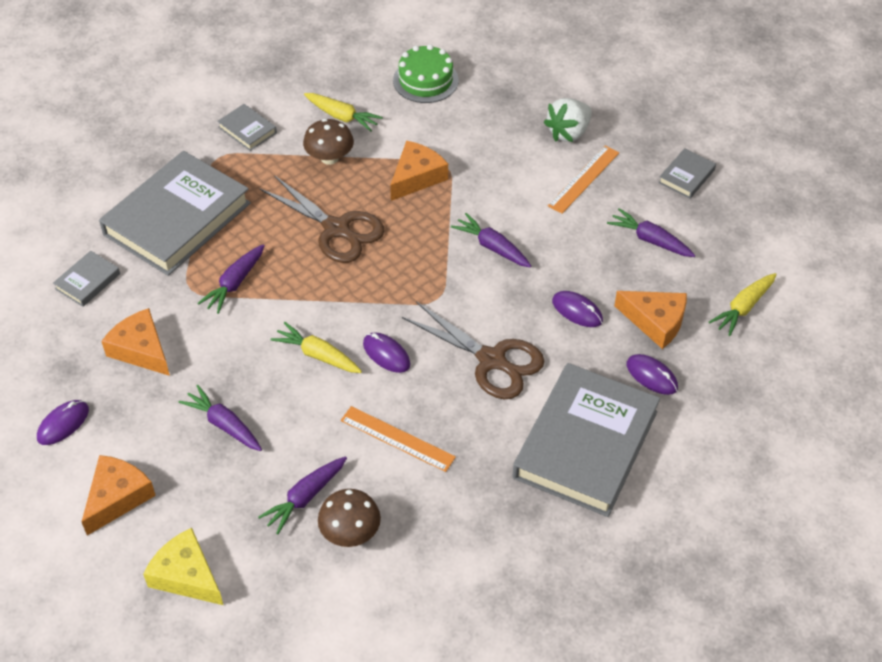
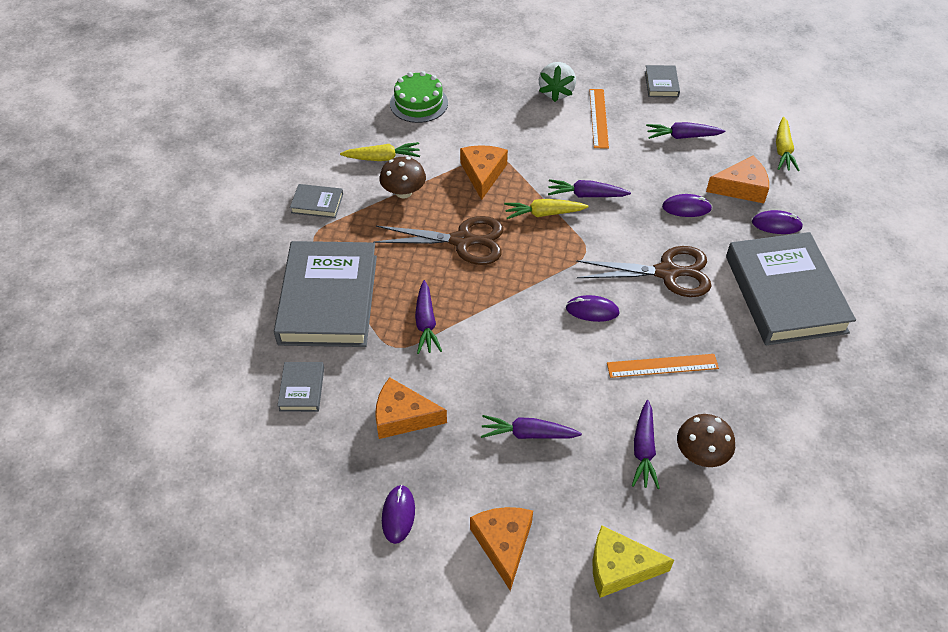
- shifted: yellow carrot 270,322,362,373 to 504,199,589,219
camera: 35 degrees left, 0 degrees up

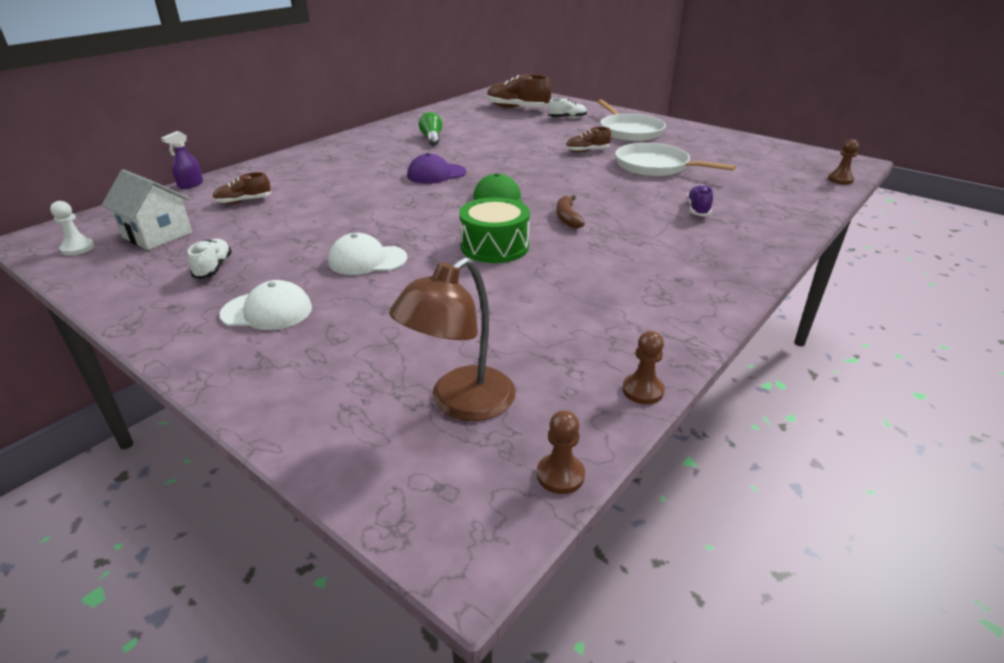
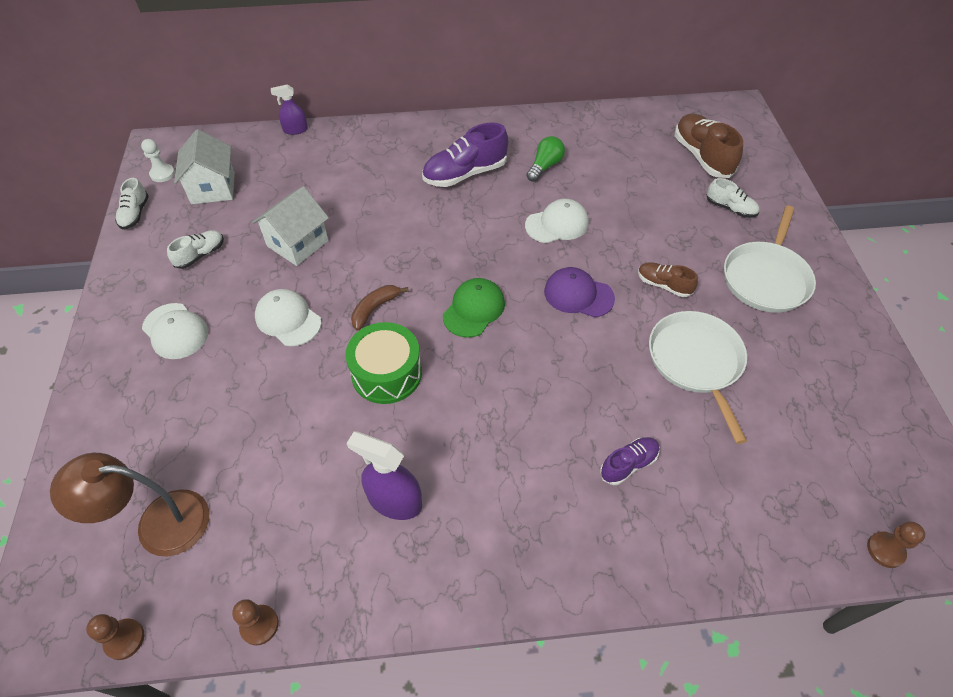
- new: white shoe 115,178,149,229
- new: white house 252,186,329,266
- new: purple spray bottle 347,432,422,520
- shifted: brown banana 556,195,585,229 to 351,285,409,331
- new: purple shoe 422,123,508,187
- new: white cap 525,199,589,243
- shifted: purple cap 407,153,466,184 to 544,267,615,317
- gone: brown shoe 213,172,272,204
camera: 45 degrees right, 20 degrees up

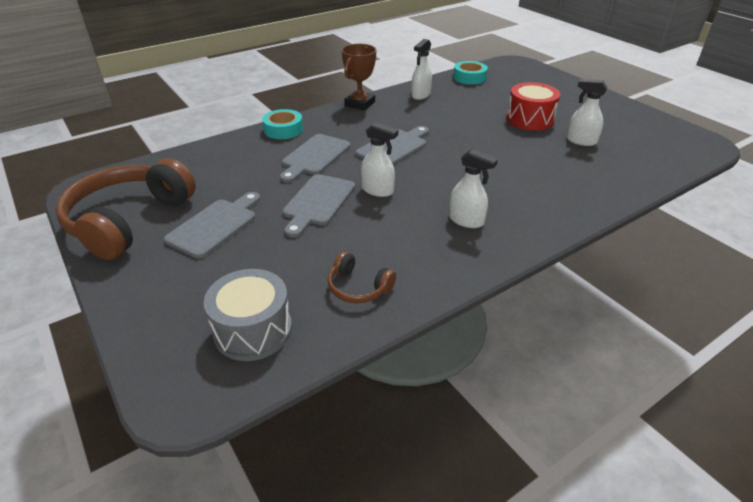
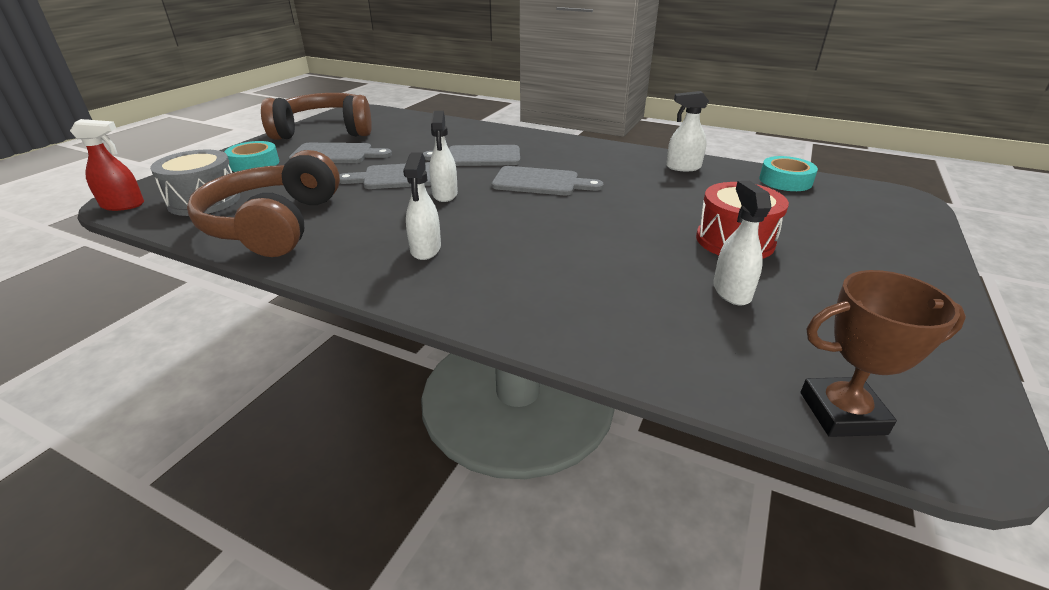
- new: red spray bottle 70,119,144,211
- scaled: brown headphones 328,251,396,303 = 187,150,340,257 x2.20
- shifted: turquoise tape 262,109,303,139 to 224,141,279,172
- shifted: brown trophy 342,44,376,111 to 801,270,966,437
camera: 60 degrees right, 5 degrees down

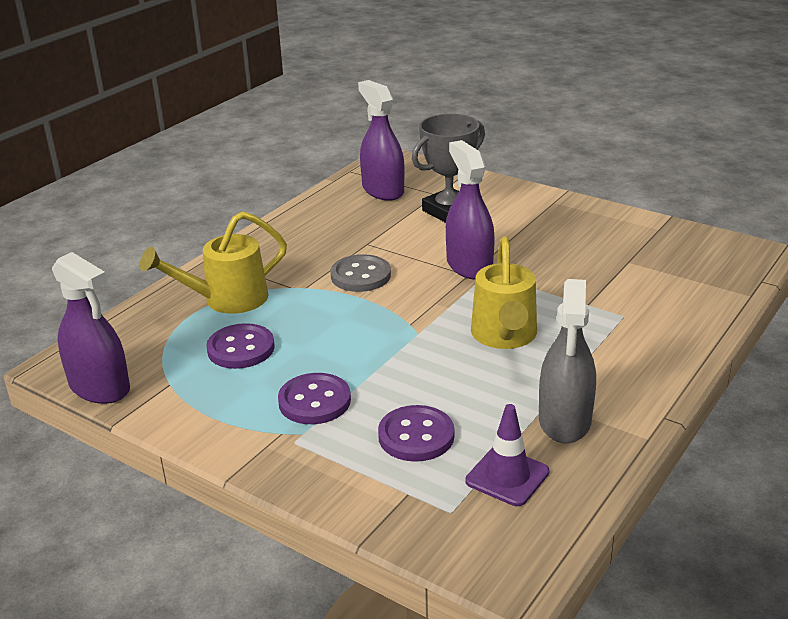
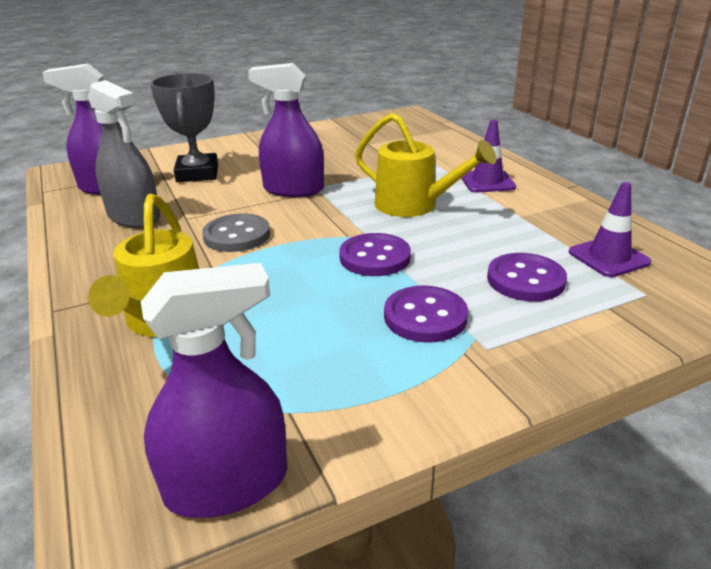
- shifted: grey spray bottle 539,279,596,444 to 87,80,160,228
- shifted: purple button 206,323,275,369 to 339,233,411,276
- new: purple traffic cone 461,120,516,193
camera: 60 degrees left, 0 degrees up

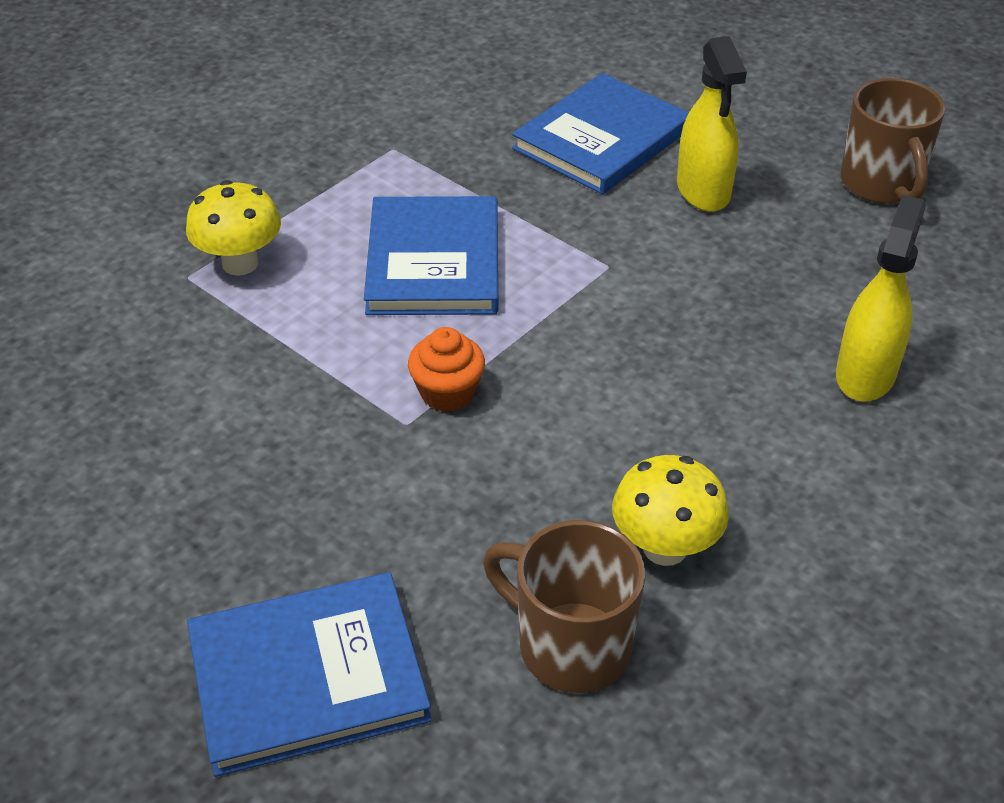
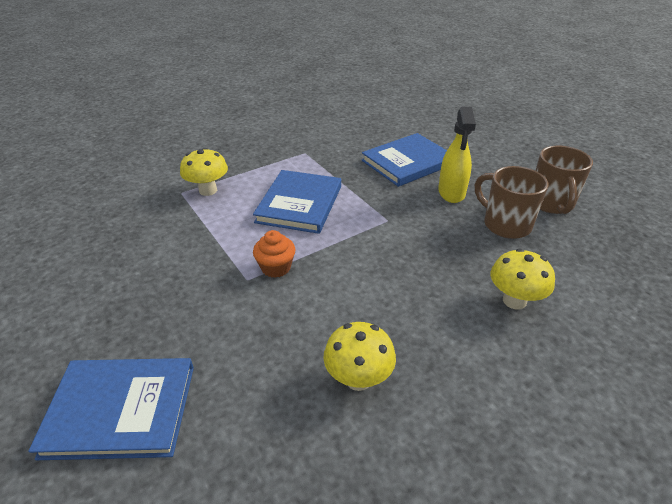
- shifted: brown mug 483,520,645,693 to 475,166,549,239
- swapped: yellow spray bottle 836,195,926,402 to yellow mushroom 491,249,555,309
camera: 15 degrees right, 5 degrees down

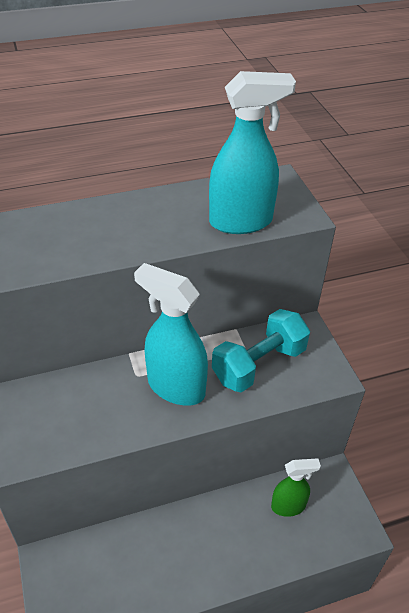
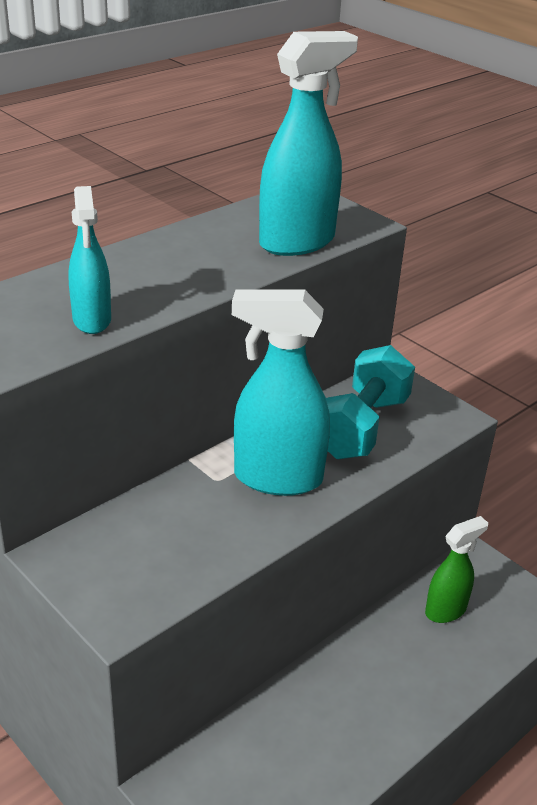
- new: turquoise spray bottle 69,186,111,334
camera: 25 degrees left, 10 degrees down

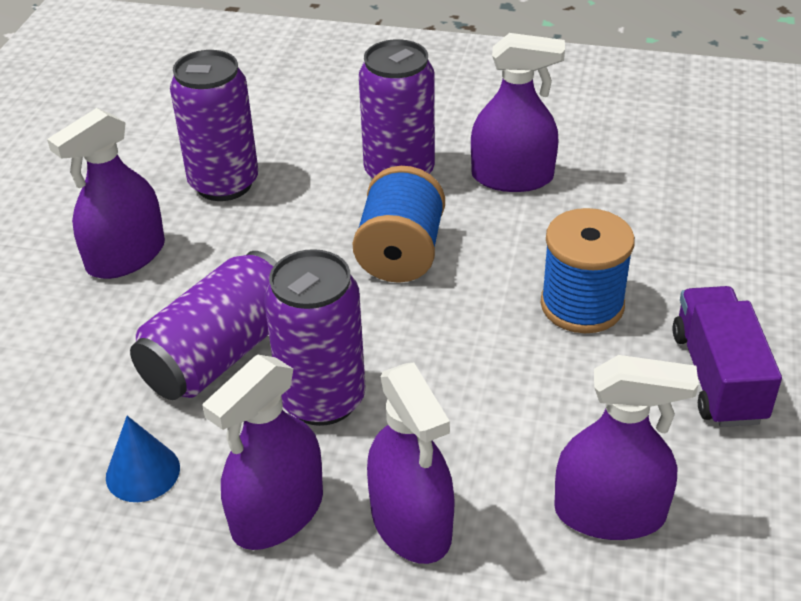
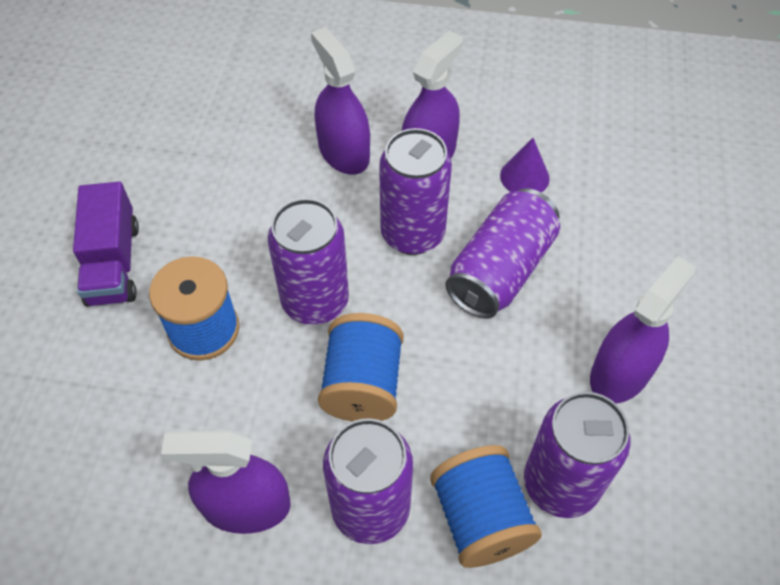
- new: purple can 268,198,349,325
- new: blue spool 430,445,542,568
- repainted: blue cone 106,416,180,502 to purple cone 500,138,550,192
- gone: purple spray bottle 554,355,699,540
camera: 175 degrees right, 15 degrees up

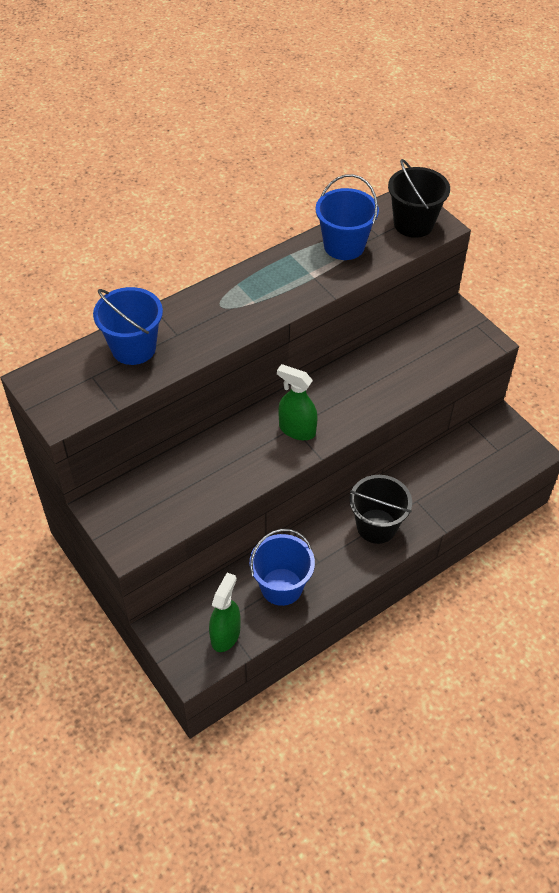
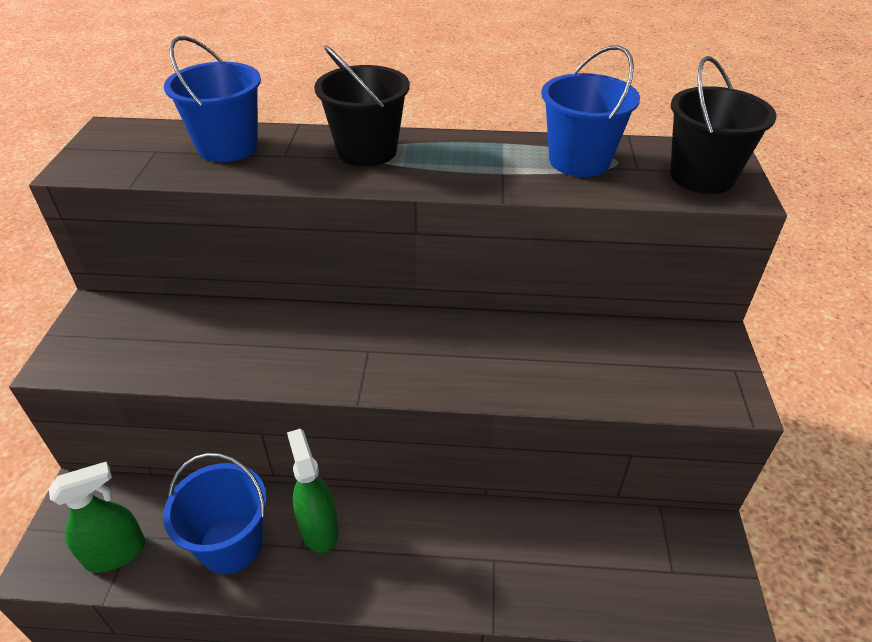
- shifted: green spray bottle 277,364,317,440 to 287,428,339,553
- shifted: black bucket 350,475,412,544 to 314,45,410,167
camera: 40 degrees right, 10 degrees down

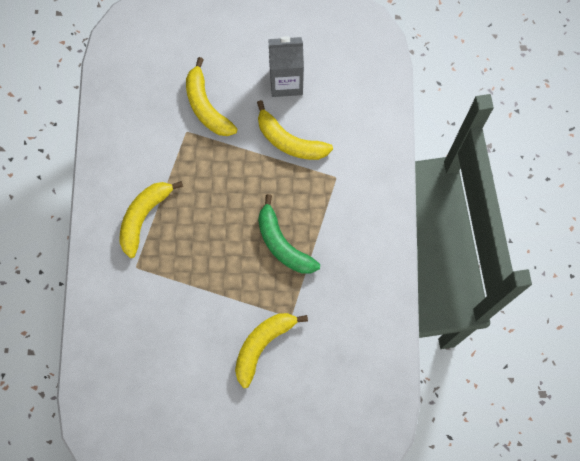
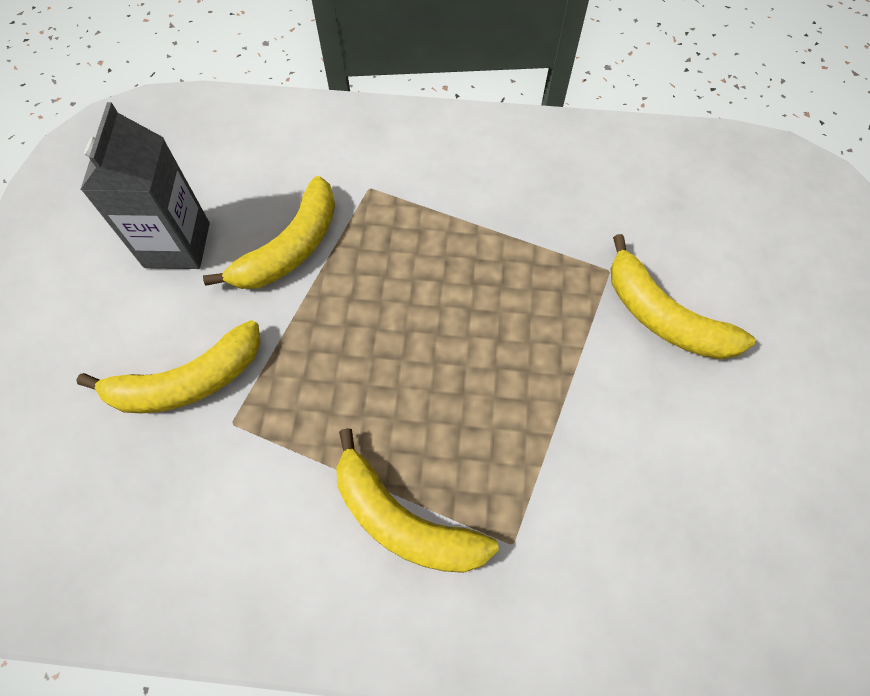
- gone: green banana 258,194,320,274
camera: 85 degrees left, 10 degrees down

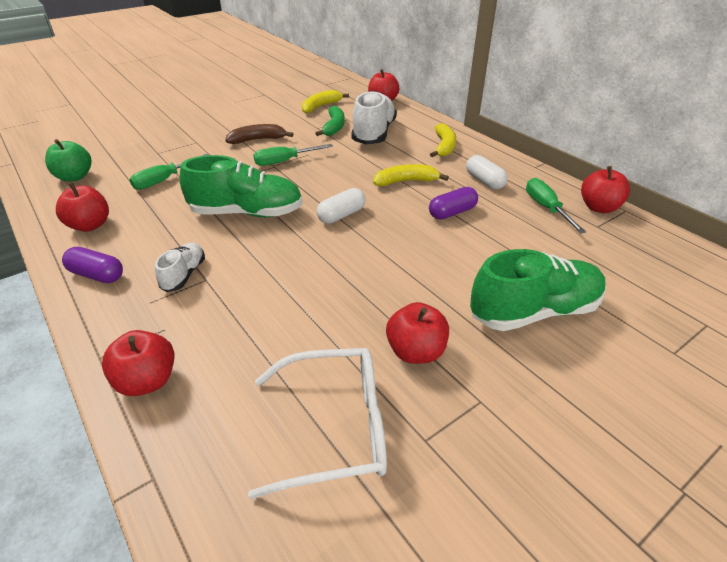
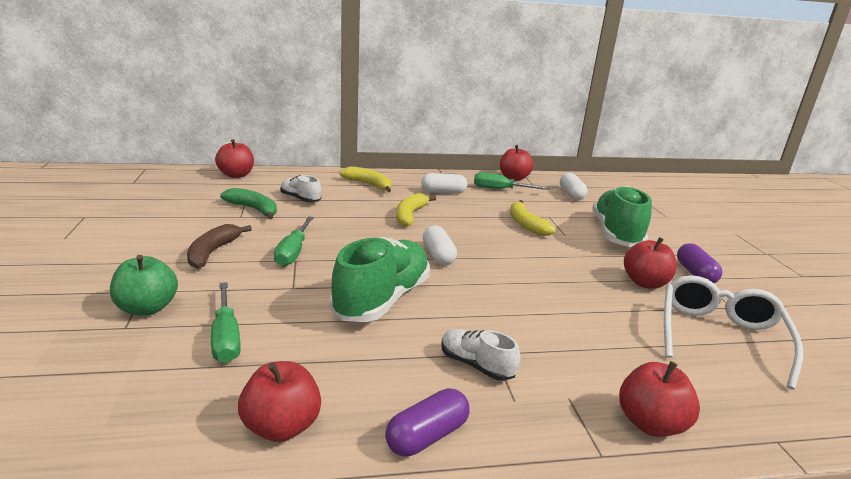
- shifted: green apple 45,139,92,181 to 110,255,178,316
- scaled: white shoe 351,90,397,145 = 280,175,321,202 x0.51
- shifted: yellow banana 302,90,349,114 to 510,200,556,236
- new: white capsule 560,173,588,200
- shifted: purple capsule 429,187,478,219 to 677,243,722,283
camera: 65 degrees left, 15 degrees down

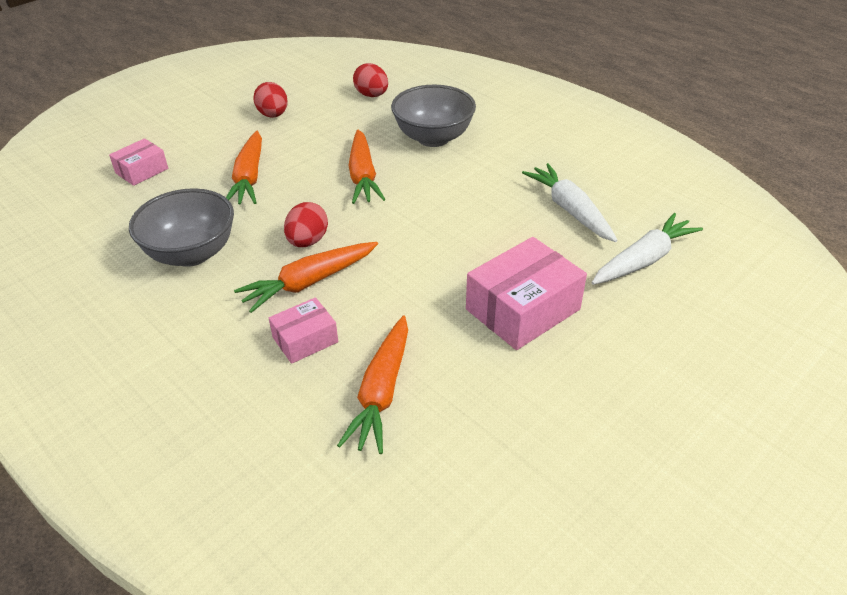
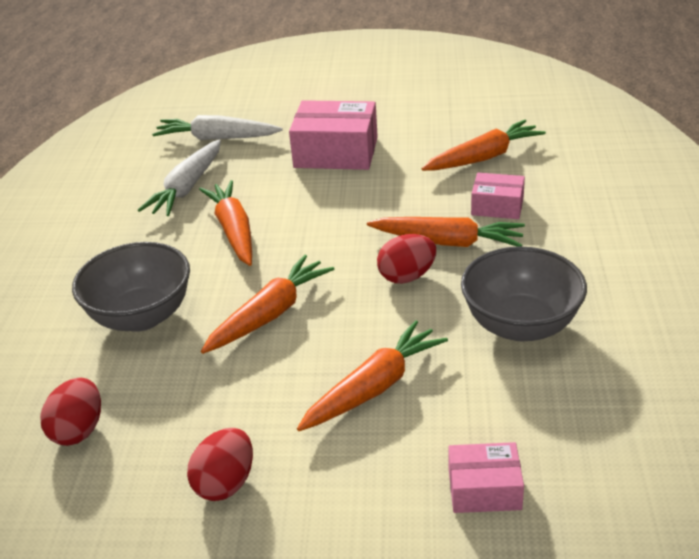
- new: orange carrot 199,180,252,266
camera: 130 degrees left, 5 degrees down

